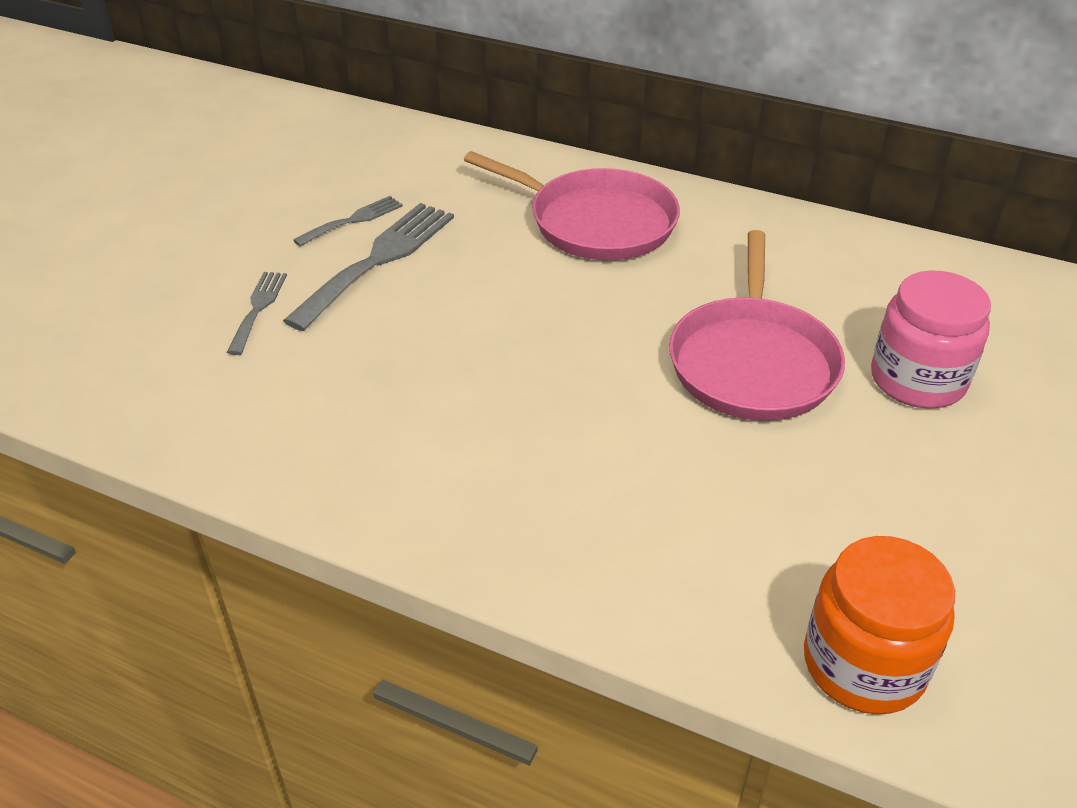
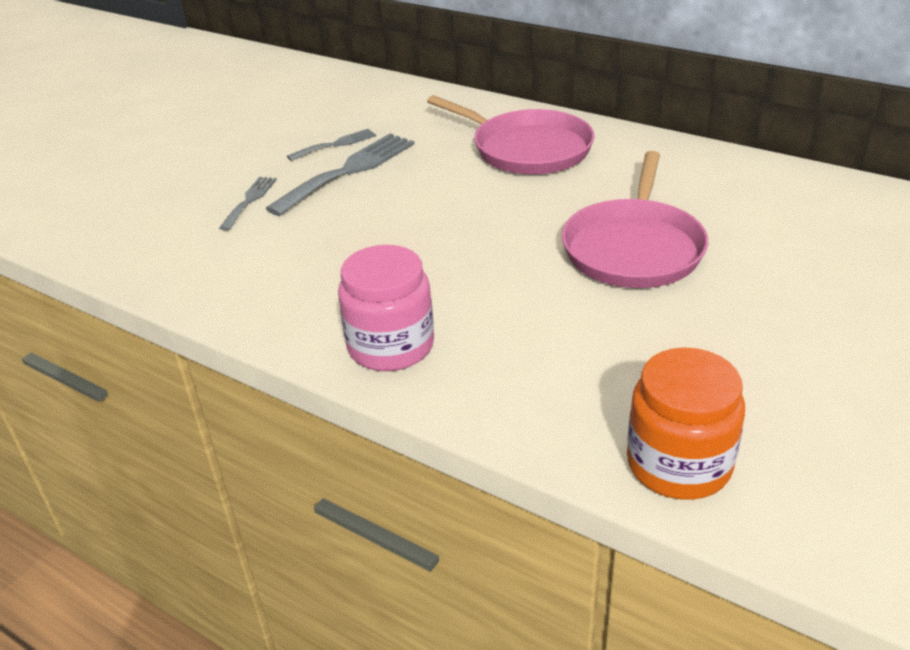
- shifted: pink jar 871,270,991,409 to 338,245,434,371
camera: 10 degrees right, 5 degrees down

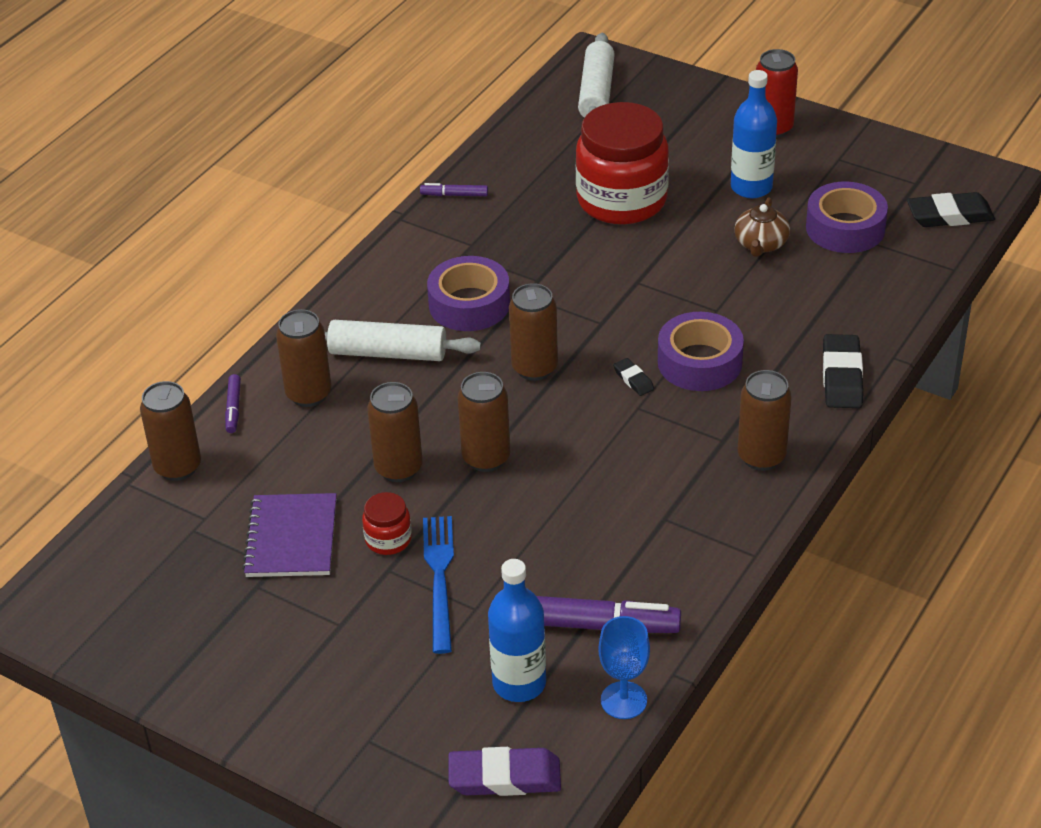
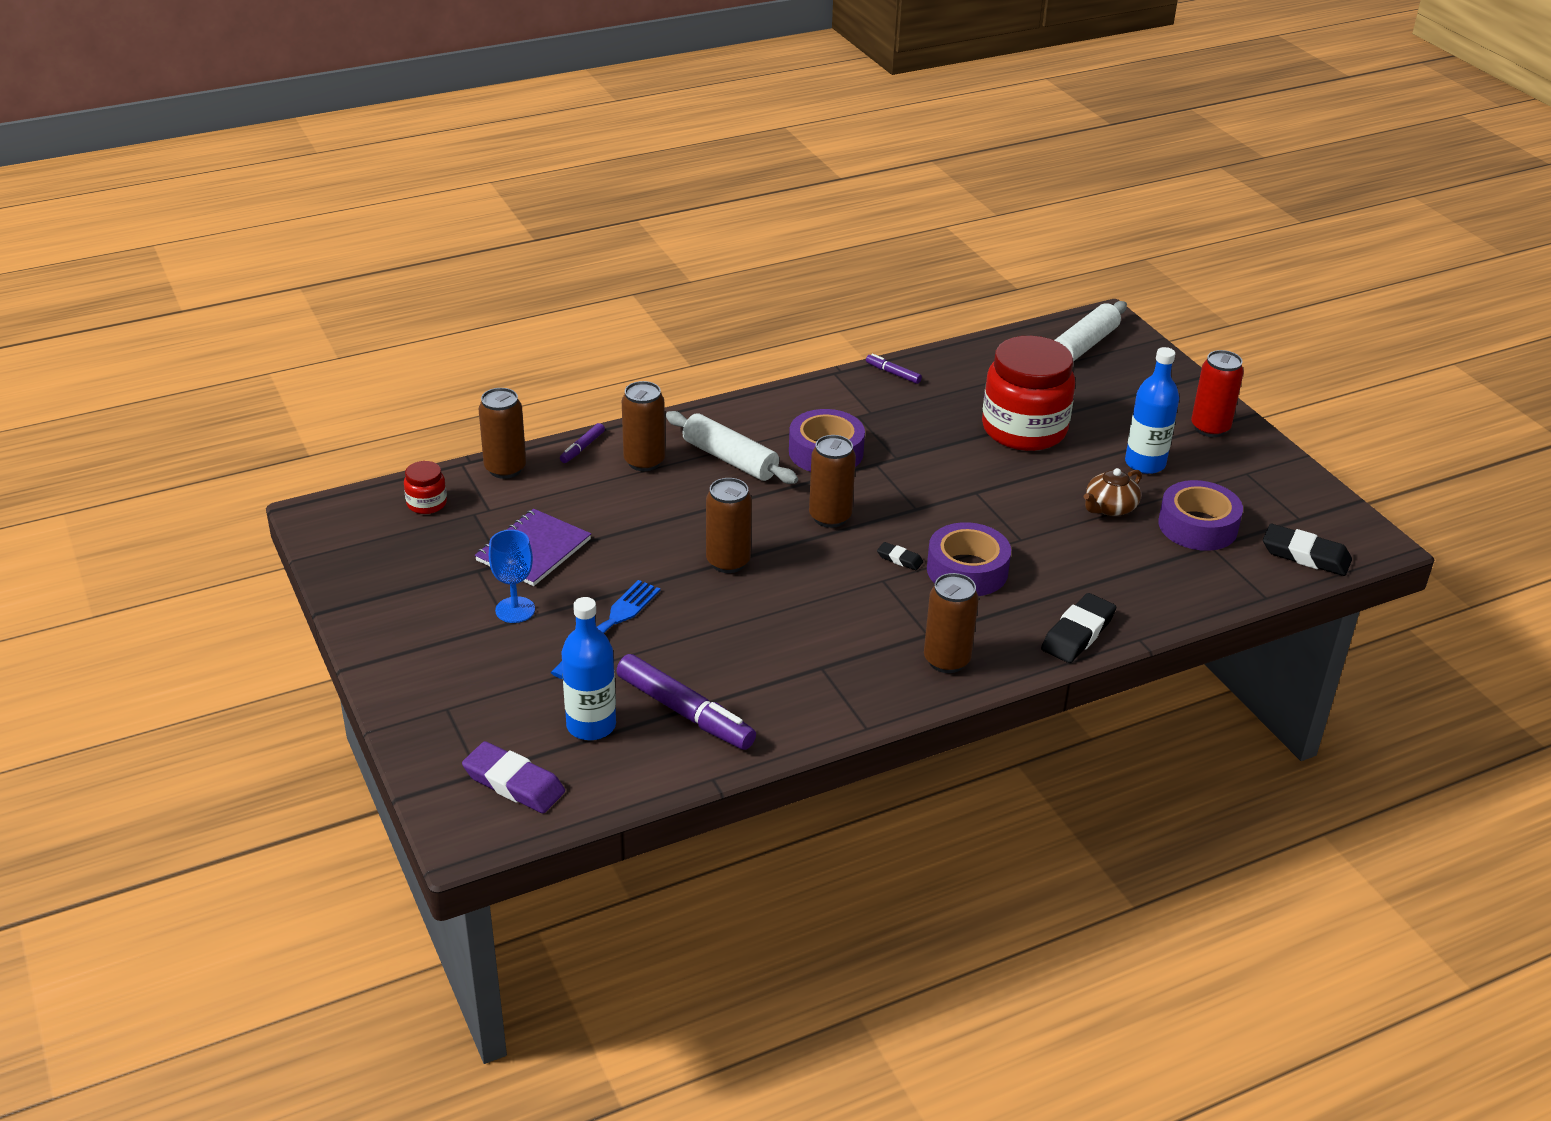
- shifted: red jar 362,492,412,555 to 404,461,447,514
- shifted: blue goblet 598,616,650,719 to 489,530,535,623
- rotated: black eraser 613,358,654,396 = 877,542,923,570 60 degrees counterclockwise
- gone: brown can 367,382,423,482
camera: 30 degrees right, 5 degrees down

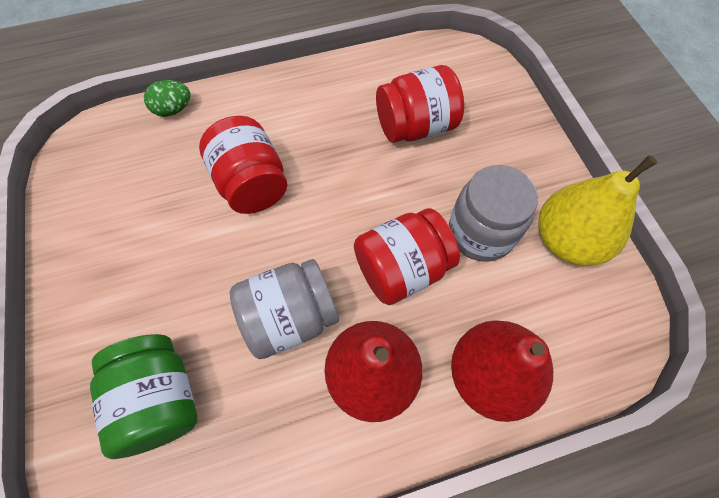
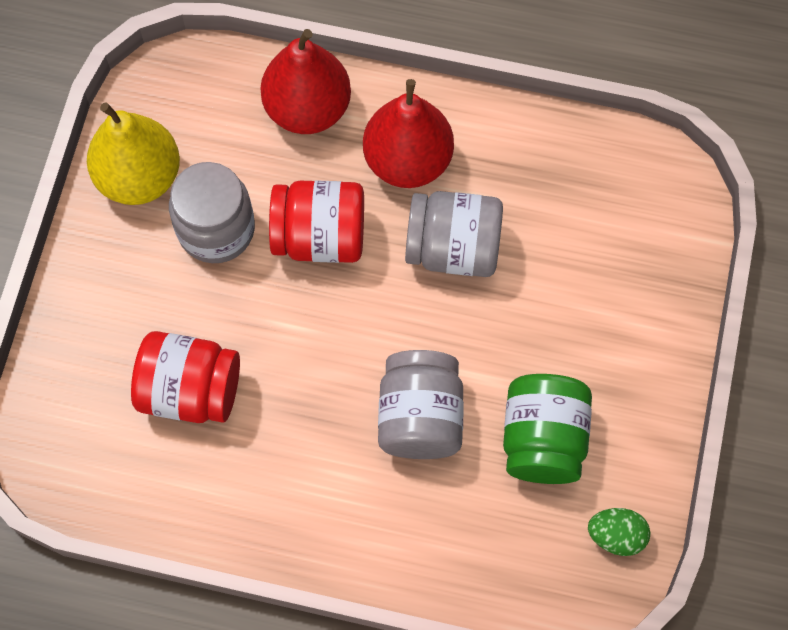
- repainted: red jar 199,116,287,214 to grey jar 378,350,464,459
- shifted: green jar 90,334,198,459 to 503,374,592,484
- shifted: green egg 144,80,190,117 to 588,508,650,556
camera: 150 degrees left, 5 degrees up

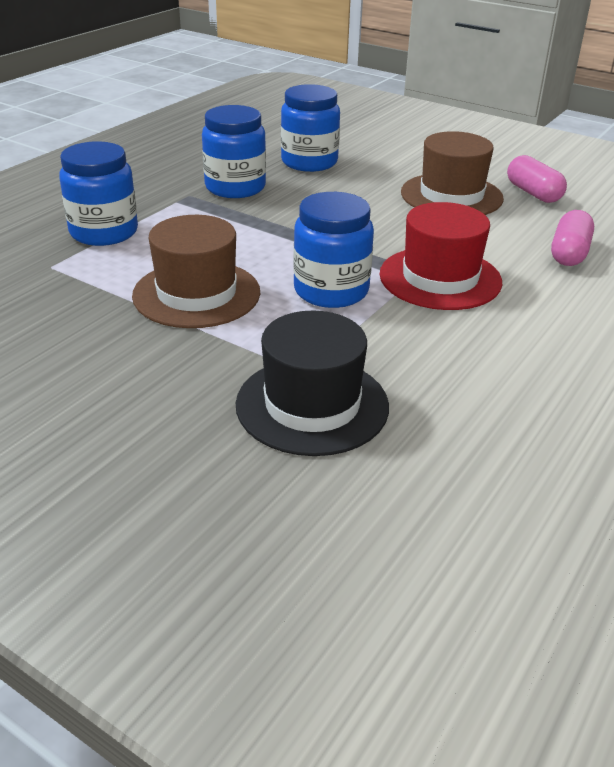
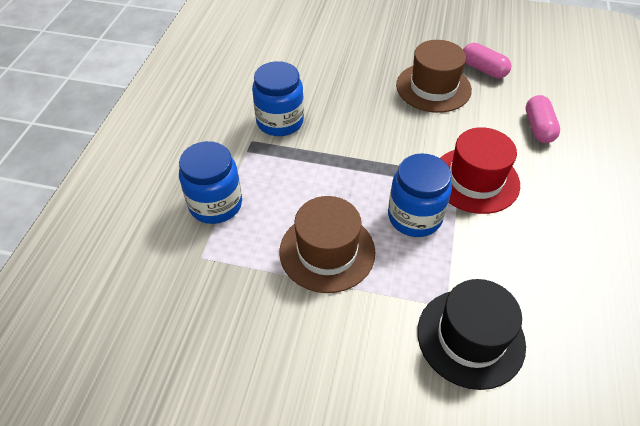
- gone: blue jar 281,84,340,172
camera: 20 degrees left, 15 degrees up

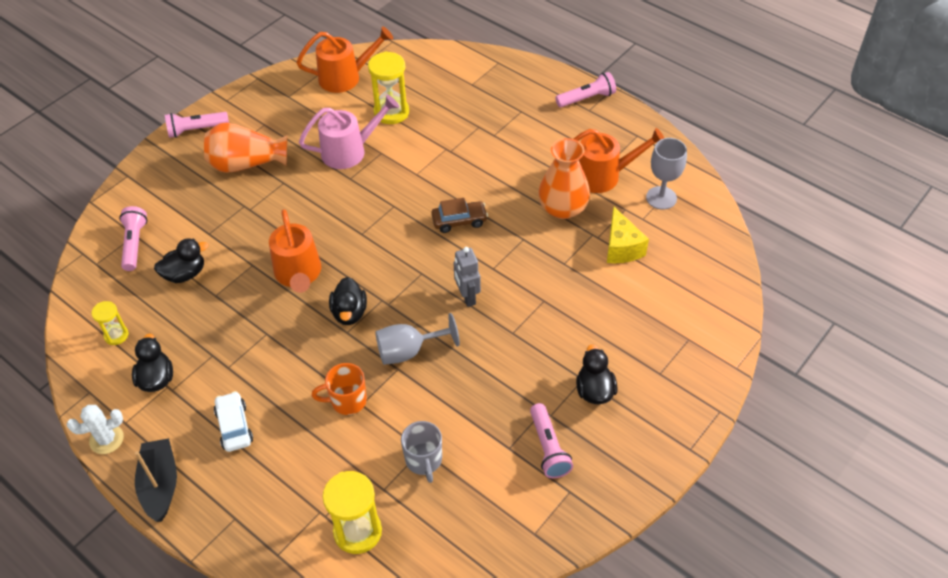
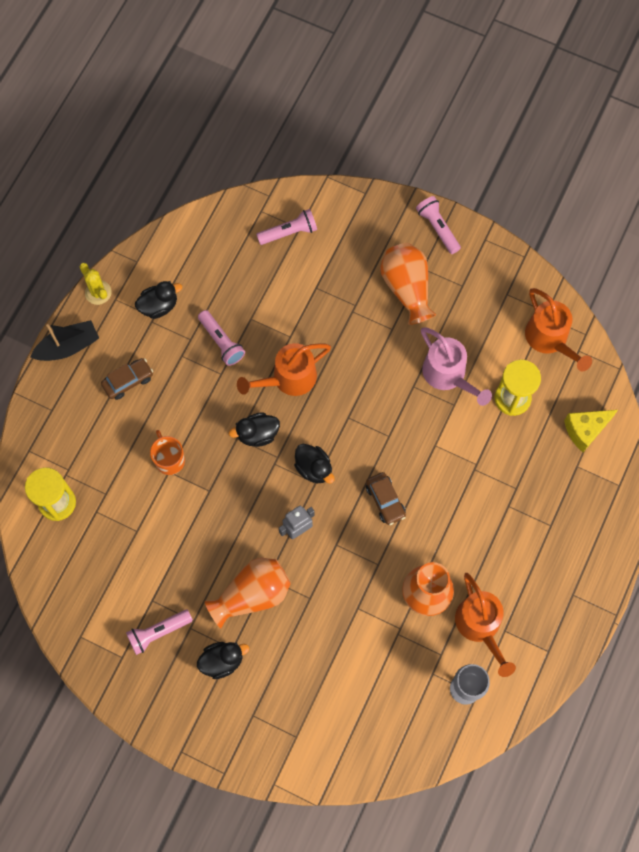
- repainted: white cactus 67,405,124,454 to yellow cactus 79,263,112,305
- repainted: white car 214,391,253,452 to brown car 101,358,153,400
- shifted: pink flashlight 555,72,616,107 to 198,310,245,366
- new: orange vase 205,558,291,628
- shifted: black duck 154,238,208,283 to 294,444,334,484
- shifted: yellow cheese 607,206,649,263 to 564,410,618,452
- gone: yellow hourglass 91,301,129,345
- gone: grey goblet 375,313,460,365
- gone: grey mug 401,421,442,483
camera: 75 degrees right, 20 degrees up

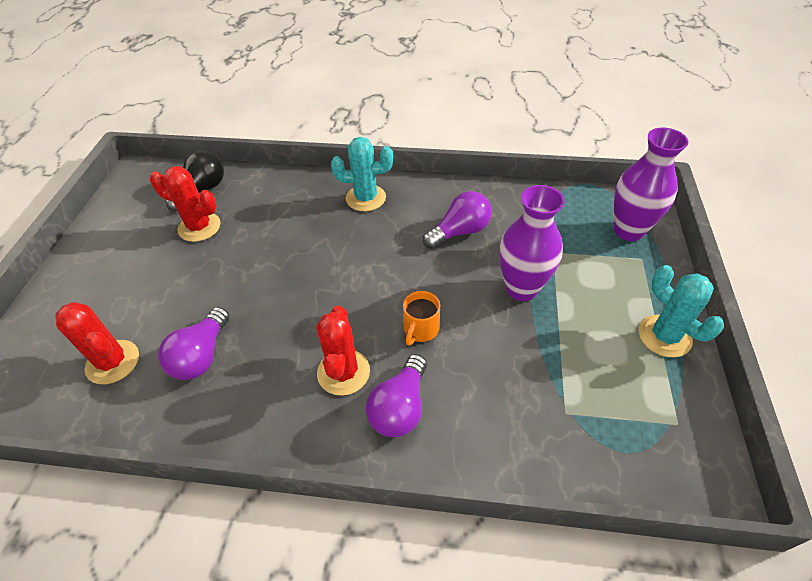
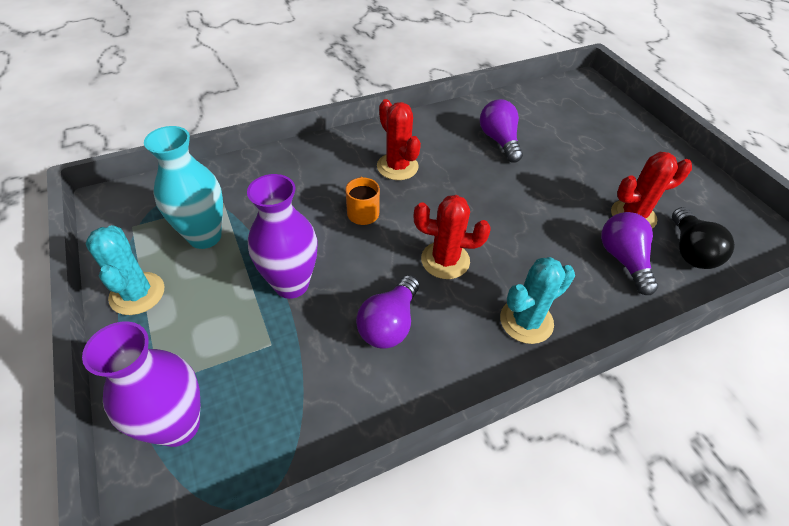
- rotated: turquoise cactus 639,265,724,358 = 86,225,164,315 45 degrees clockwise
- new: turquoise vase 144,126,223,249
- shifted: red cactus 55,302,139,384 to 414,195,491,279
- shifted: purple light bulb 366,354,427,437 to 601,212,658,295
camera: 145 degrees right, 0 degrees up

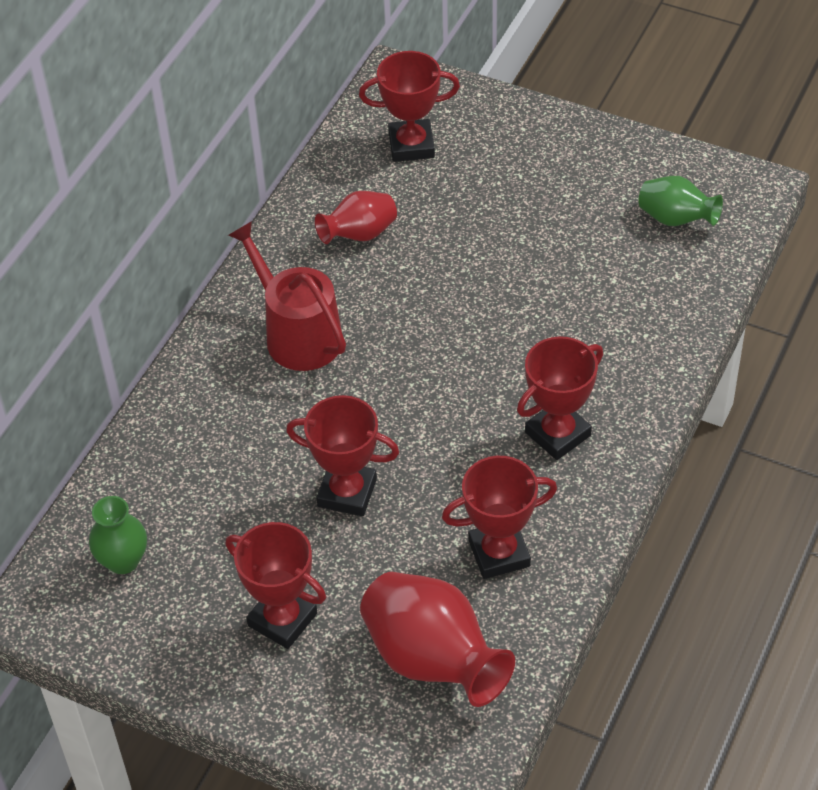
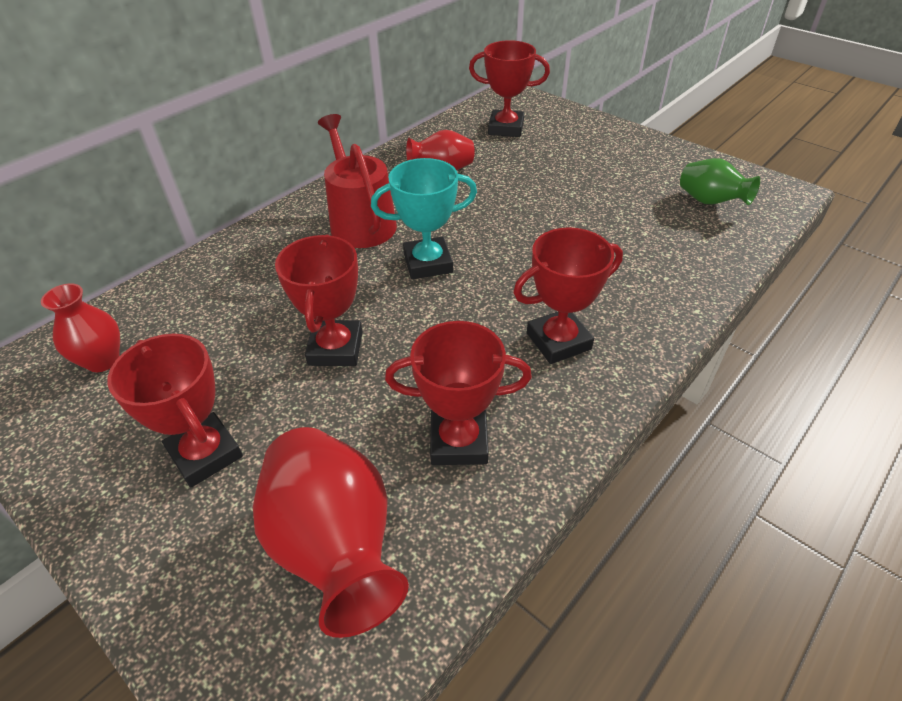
- repainted: green vase 89,496,147,574 to red vase 41,284,120,372
- rotated: red trophy 286,395,399,516 = 275,234,363,366 60 degrees clockwise
- new: turquoise trophy 371,158,477,279
camera: 15 degrees right, 5 degrees down

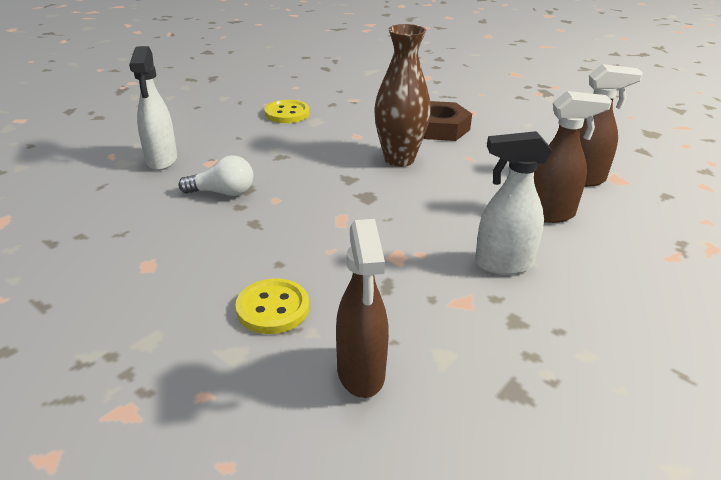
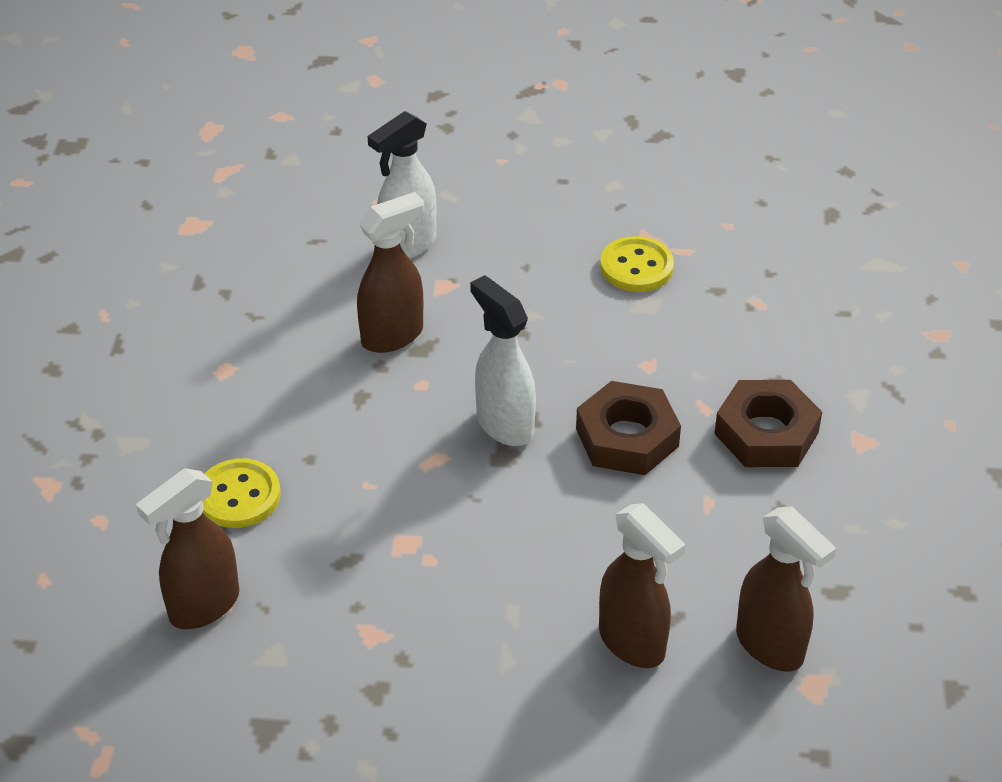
- swapped: white light bulb 178,155,253,196 to brown spray bottle 357,192,424,353
- shifted: white spray bottle 475,131,552,275 to 470,275,536,446
- swapped: brown vase 374,24,431,167 to brown nut 576,381,681,475
camera: 55 degrees right, 10 degrees up

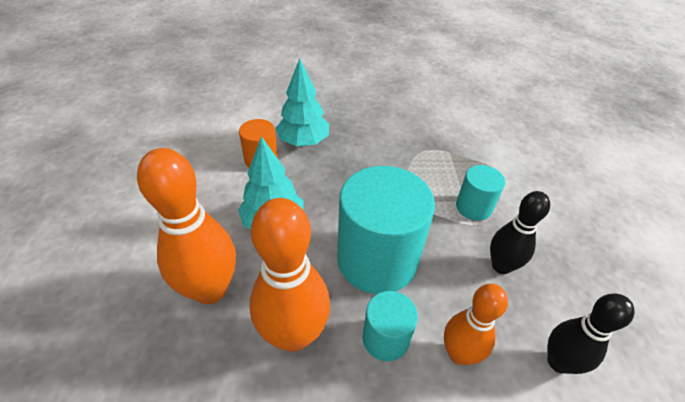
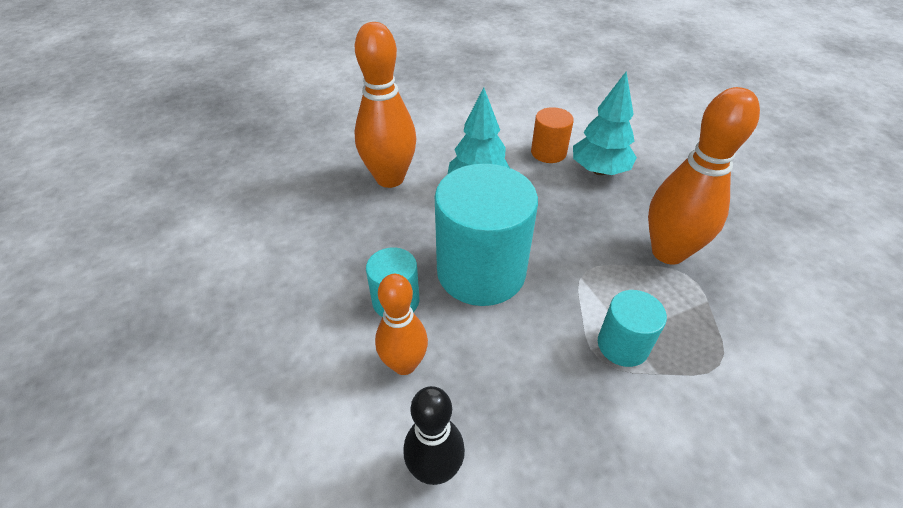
- shifted: orange bowling pin 250,198,330,352 to 648,87,760,264
- gone: black bowling pin 490,191,550,274
camera: 70 degrees right, 0 degrees up

